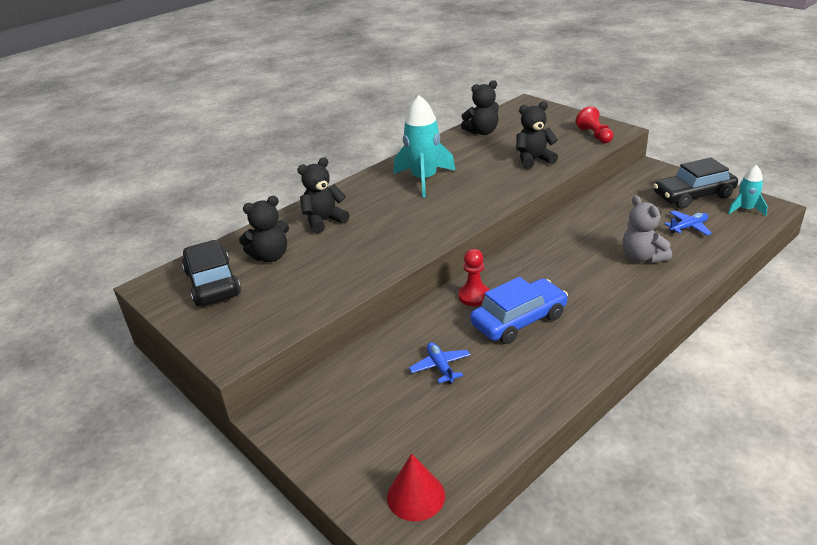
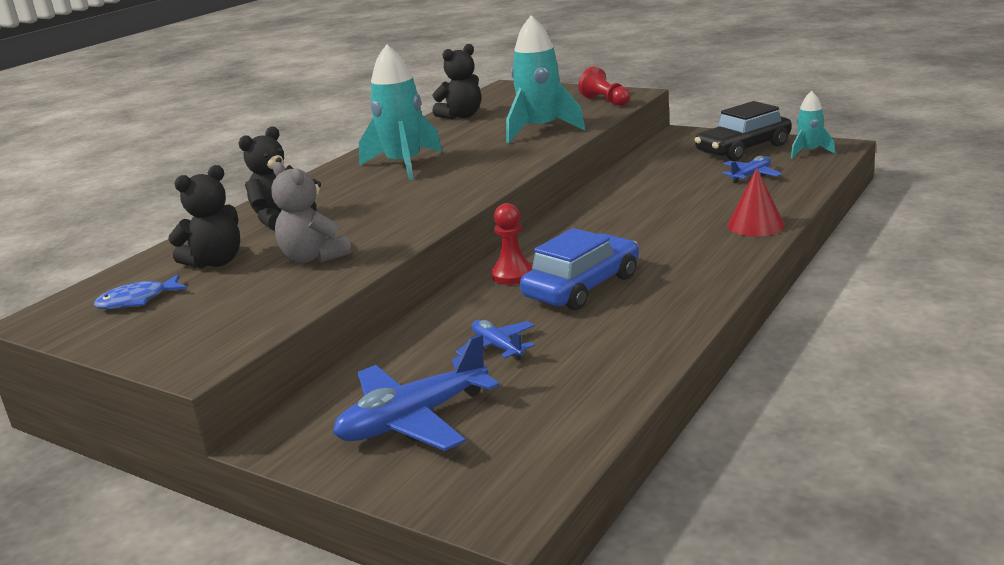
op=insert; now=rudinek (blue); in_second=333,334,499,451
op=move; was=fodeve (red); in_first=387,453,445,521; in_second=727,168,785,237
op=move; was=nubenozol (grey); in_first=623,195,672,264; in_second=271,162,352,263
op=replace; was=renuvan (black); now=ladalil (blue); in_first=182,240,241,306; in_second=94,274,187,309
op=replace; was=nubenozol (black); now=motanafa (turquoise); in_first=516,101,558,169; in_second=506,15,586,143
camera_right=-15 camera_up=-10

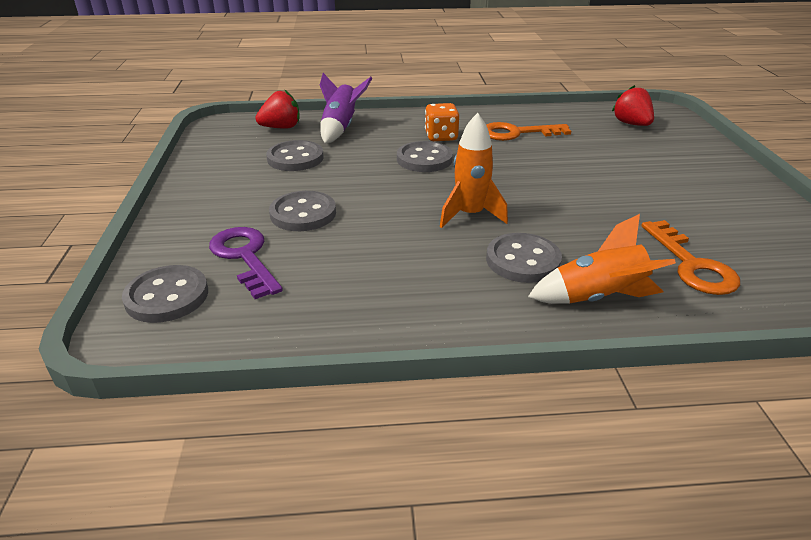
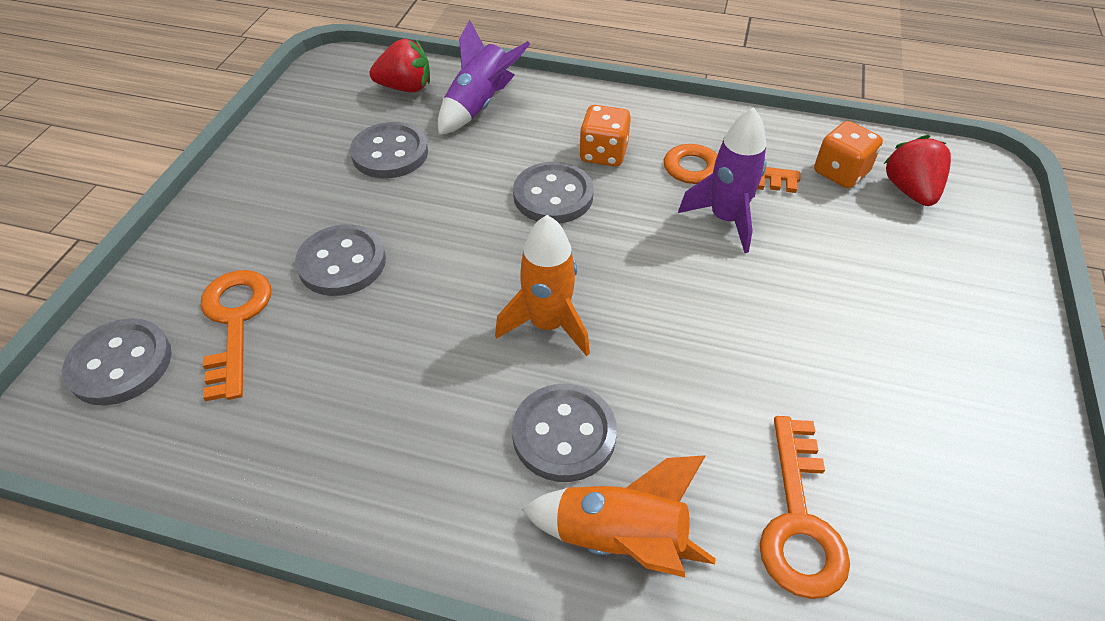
op=insert; now=motanafa (purple); in_second=678,107,767,253
op=insert; now=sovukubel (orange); in_second=814,121,883,188
op=recolor; was=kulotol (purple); now=kulotol (orange); in_first=209,227,283,299; in_second=200,270,271,401
camera_right=20 camera_up=15

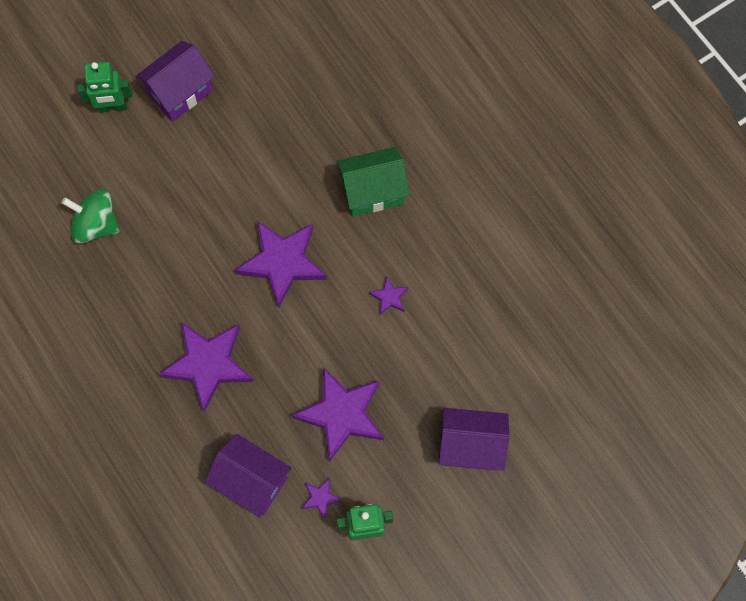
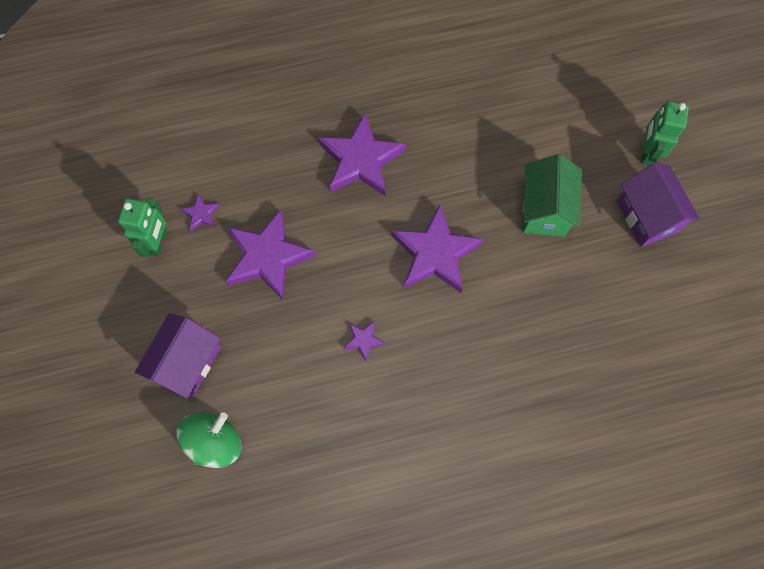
op=delete; was=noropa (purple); in_first=205,434,292,517
op=move; was=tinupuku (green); in_first=62,189,119,243; in_second=177,412,241,468
op=move; was=noropa (green); in_first=336,147,410,216; in_second=523,154,581,237
camera_right=110 camera_up=0

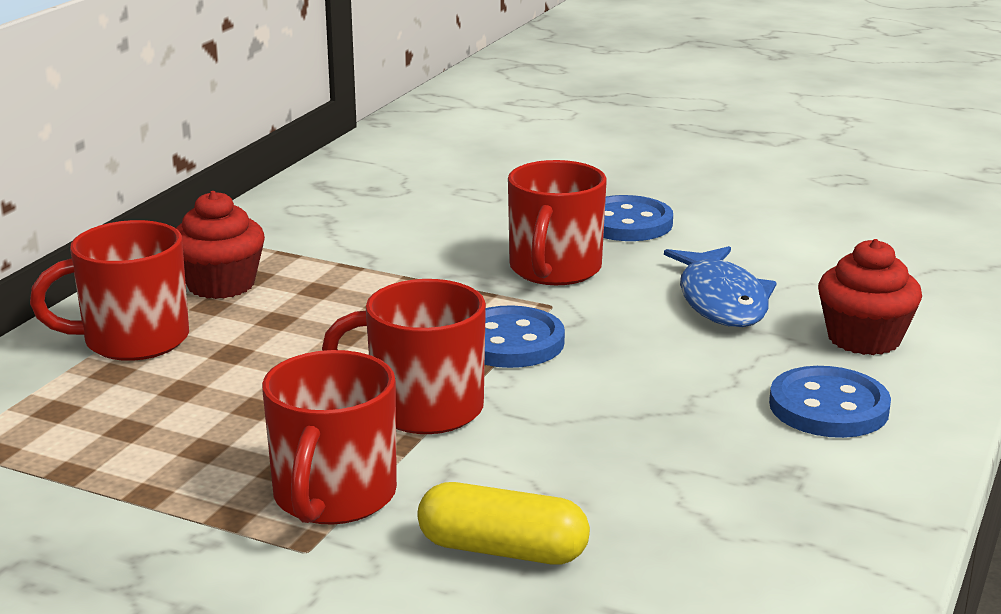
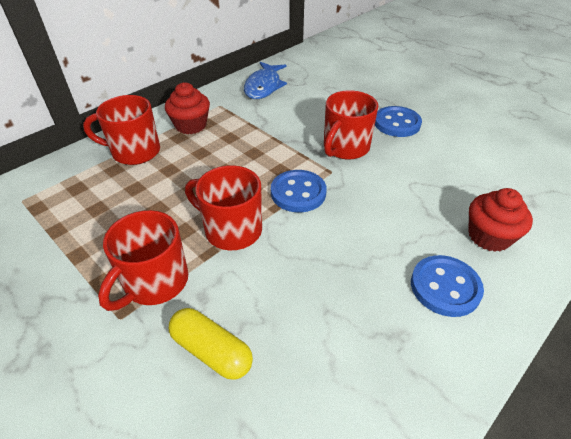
op=move; was=ladalil (blue); in_first=664,246,777,327; in_second=244,62,287,99
camera_right=20 camera_up=20

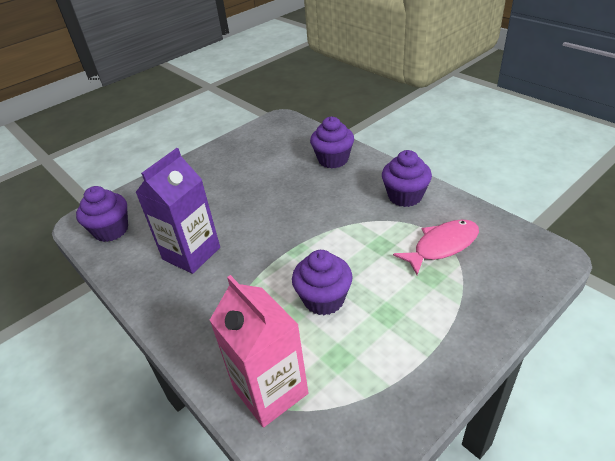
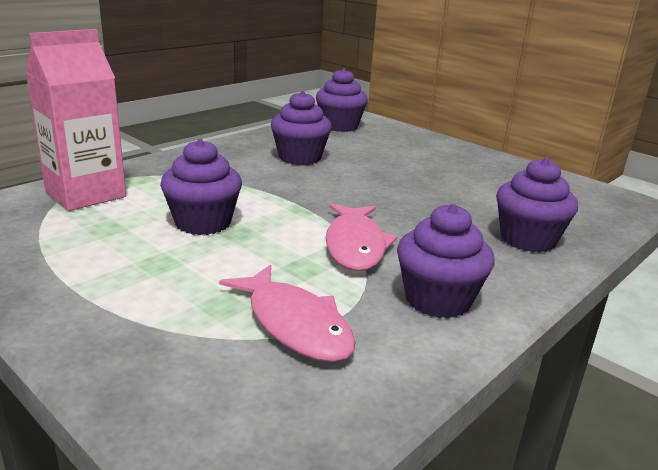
op=insert; now=ladalil (pink); in_second=325,204,397,271
op=replace; was=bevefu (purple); now=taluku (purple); in_first=135,148,220,274; in_second=271,91,332,165
camera_right=80 camera_up=-15

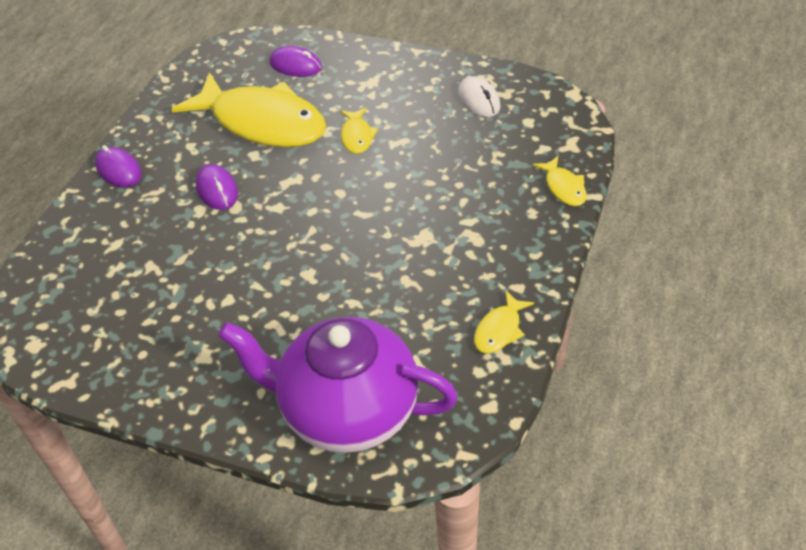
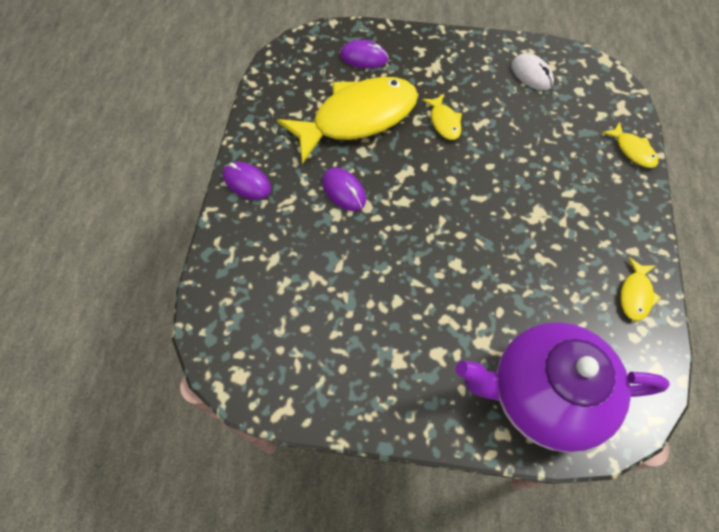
op=rotate; was=ladalil (yellow); in_first=172,72,326,147; in_second=277,77,418,164; clockwise=-45
camera_right=-15 camera_up=15

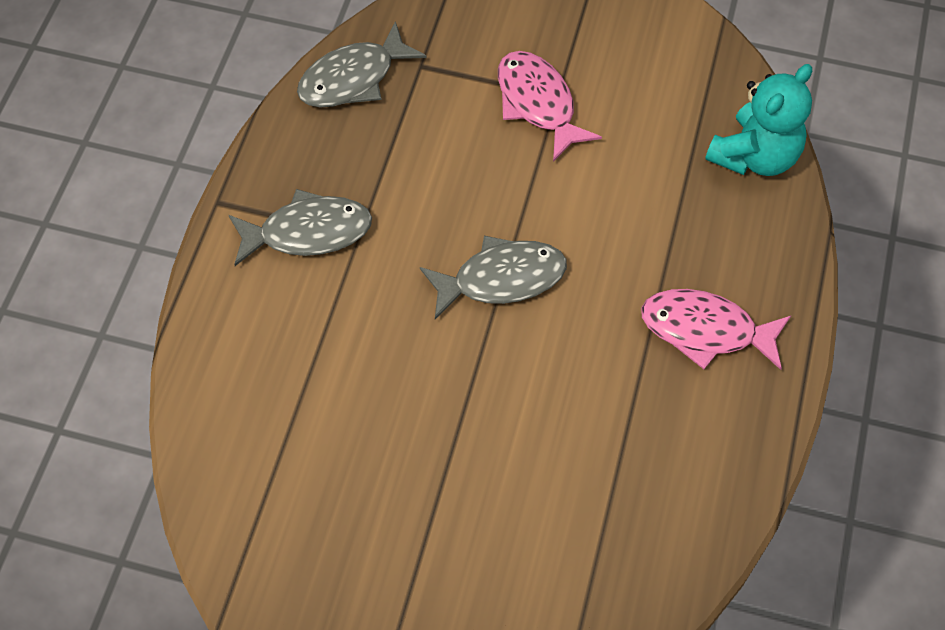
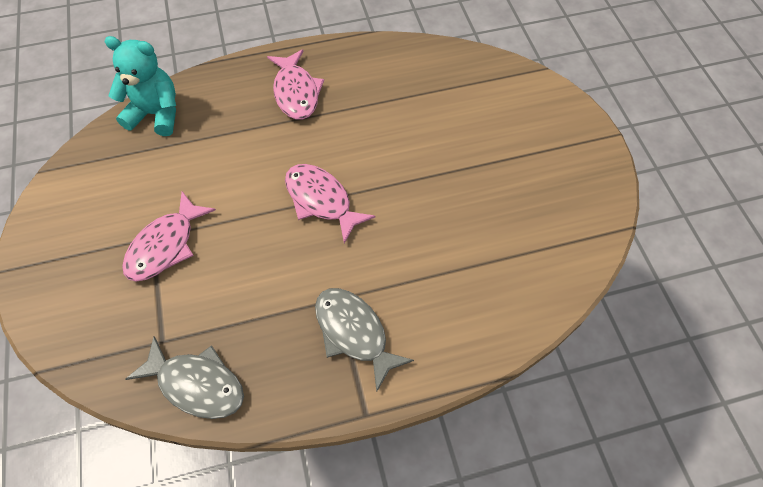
op=recolor; was=ladalil (grey); now=ladalil (pink); in_first=420,236,567,319; in_second=285,164,375,244
camera_right=-120 camera_up=0

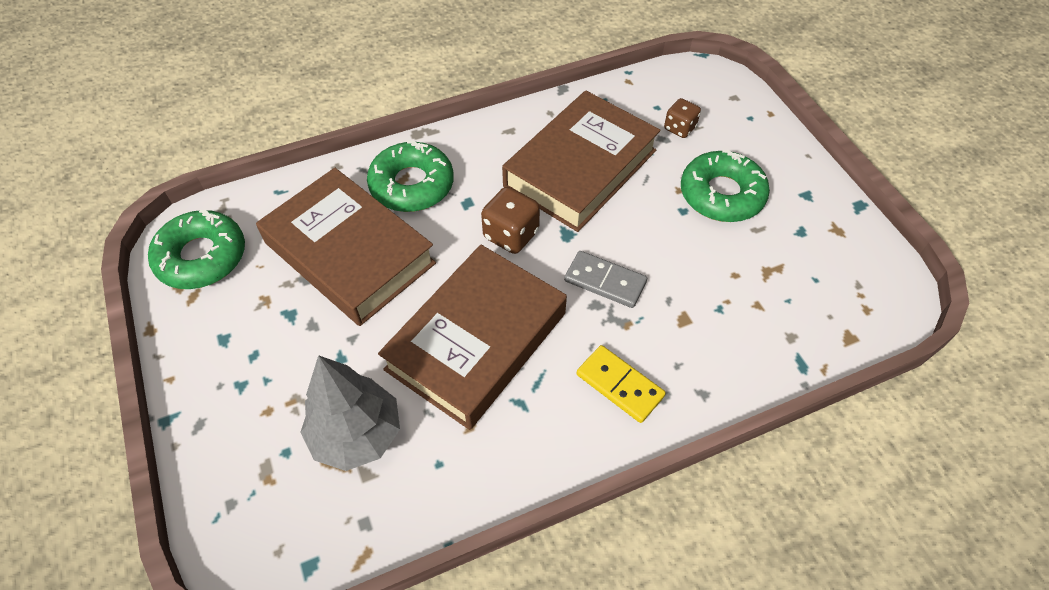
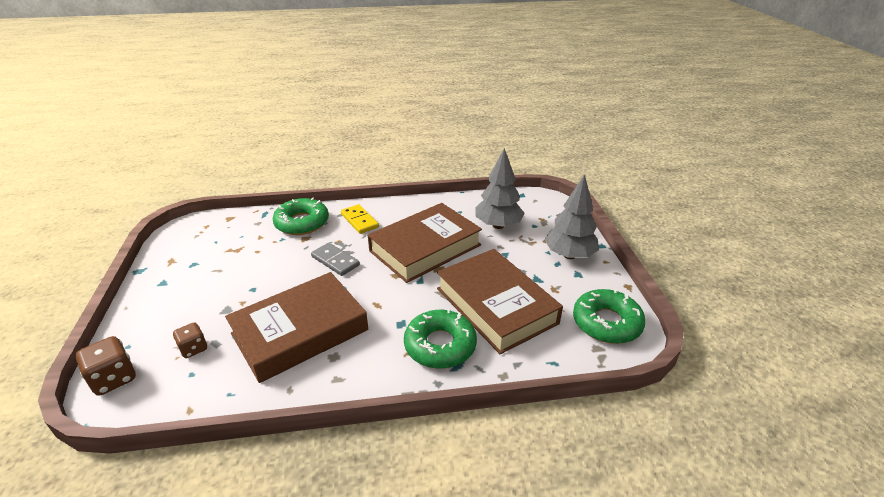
op=insert; now=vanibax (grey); in_second=544,174,599,259
op=move; was=sovukubel (brown); in_first=481,187,540,254; in_second=76,336,136,396
op=move; was=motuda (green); in_first=681,149,770,222; in_second=273,198,329,235
camera_right=-165 camera_up=-20

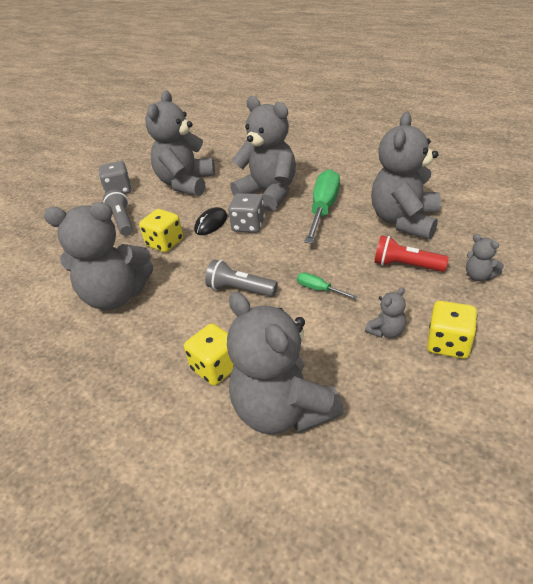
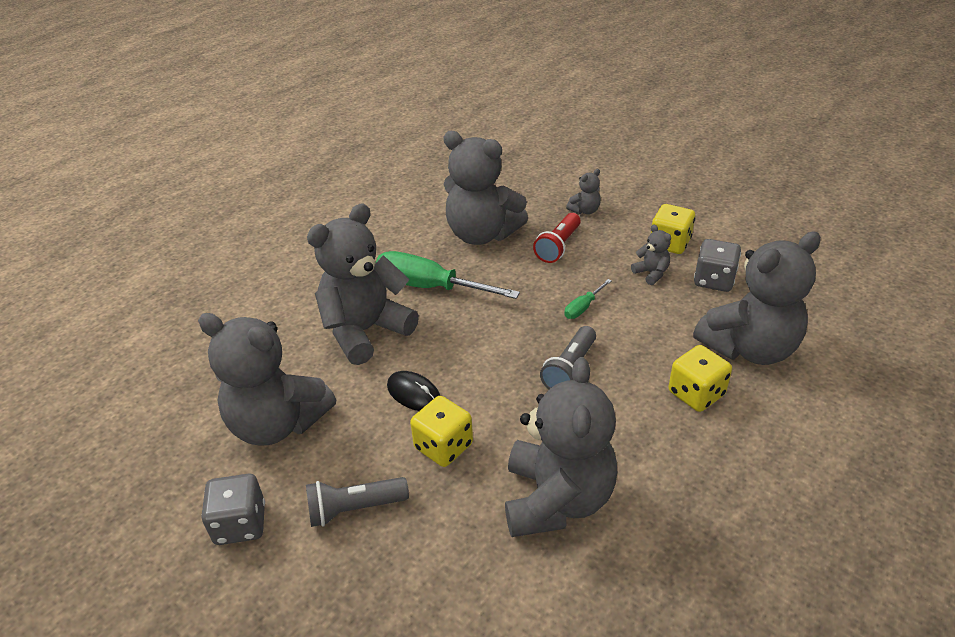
op=move; was=sovukubel (grey); in_first=228,193,265,233; in_second=694,239,741,292
camera_right=-85 camera_up=0

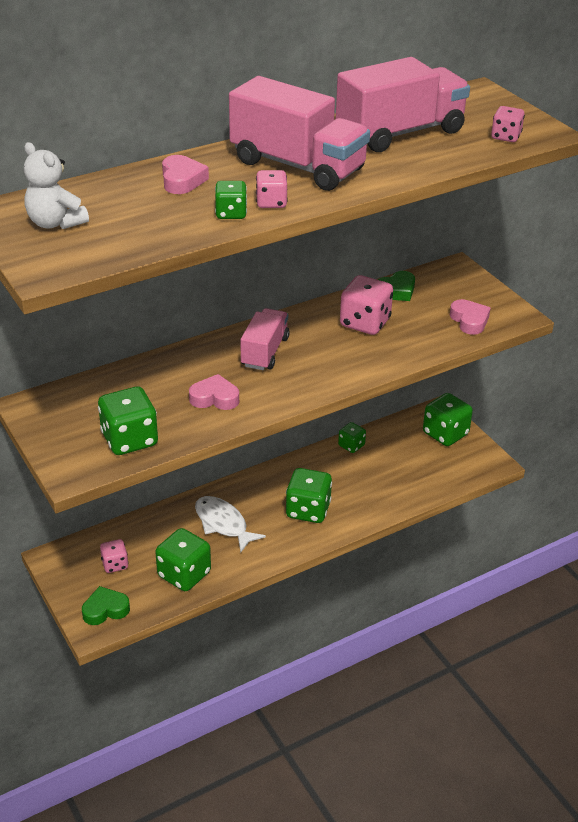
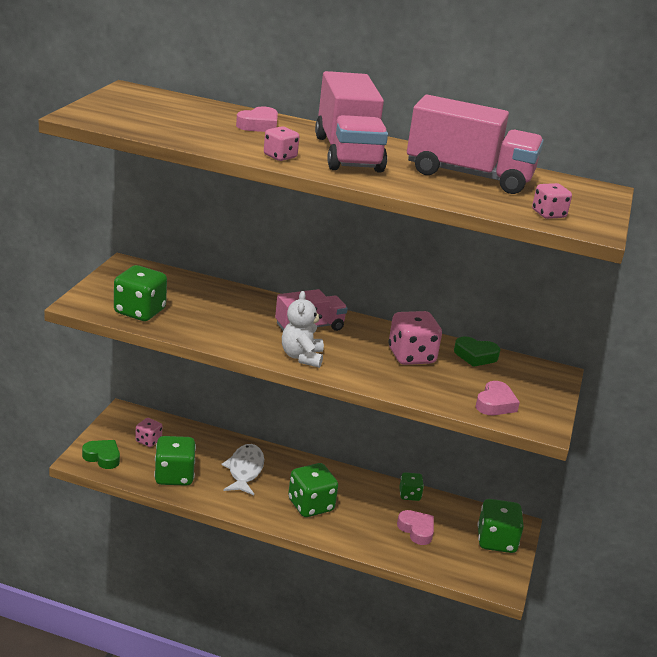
op=delete; was=sovukubel (green); in_first=215,181,247,219
op=move; was=nubenozol (white); in_first=24,142,89,229; in_second=282,291,324,368
op=move; was=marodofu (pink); in_first=189,374,239,410; in_second=397,510,434,545
camera_right=45 camera_up=-10

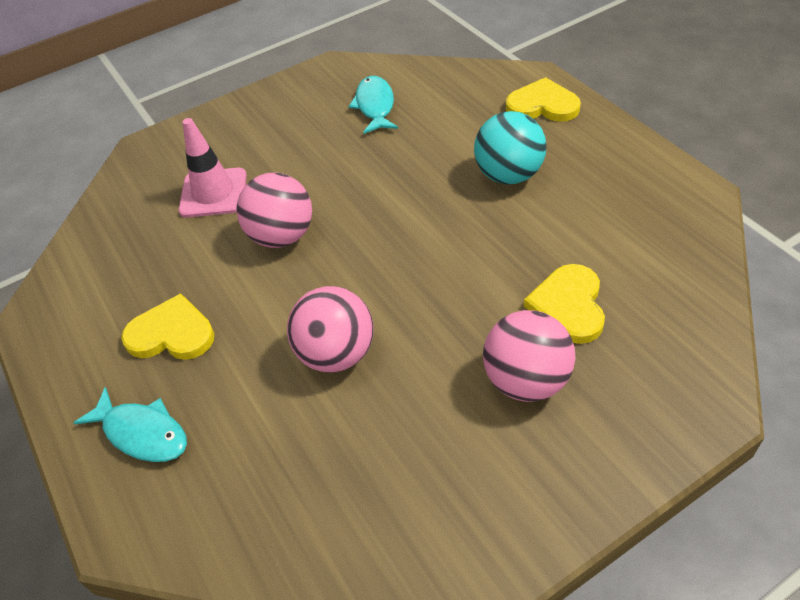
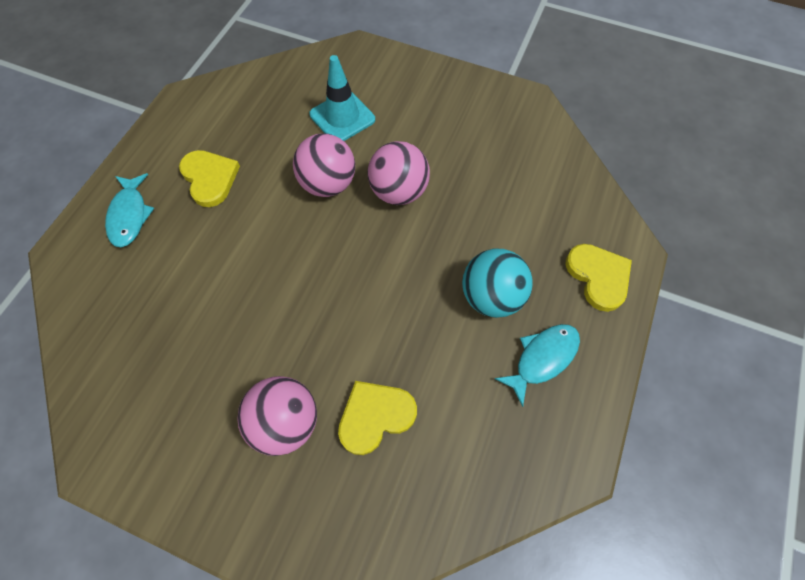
op=move; was=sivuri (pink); in_first=287,286,374,373; in_second=367,141,430,205
op=move; was=ladalil (turquoise); in_first=348,76,398,134; in_second=495,324,580,407
op=recolor; was=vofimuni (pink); now=vofimuni (turquoise); in_first=178,118,247,218; in_second=309,55,375,141
camera_right=50 camera_up=15

